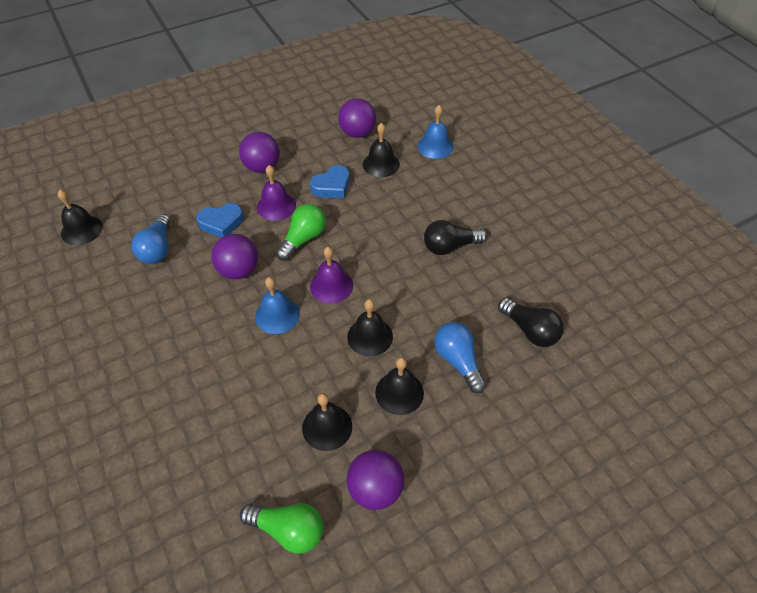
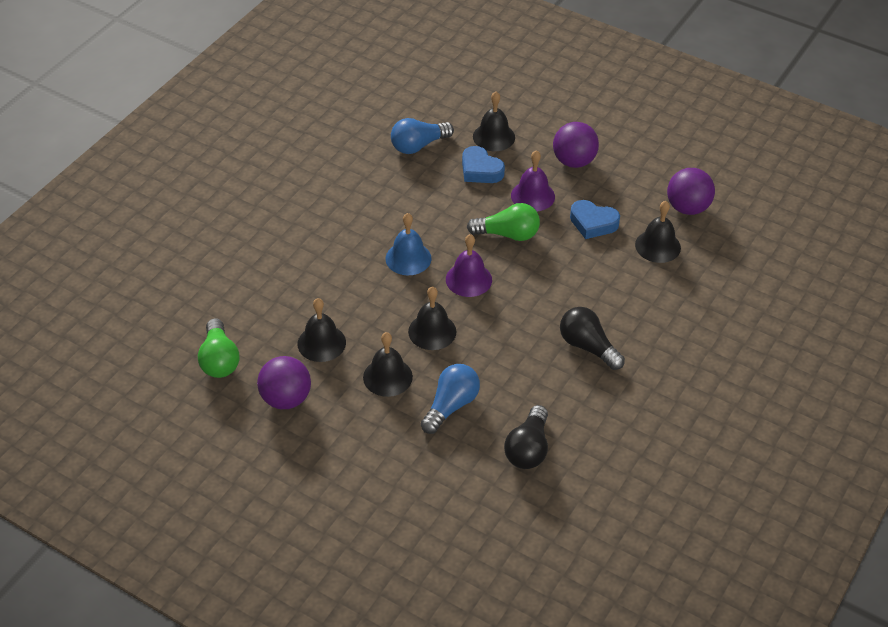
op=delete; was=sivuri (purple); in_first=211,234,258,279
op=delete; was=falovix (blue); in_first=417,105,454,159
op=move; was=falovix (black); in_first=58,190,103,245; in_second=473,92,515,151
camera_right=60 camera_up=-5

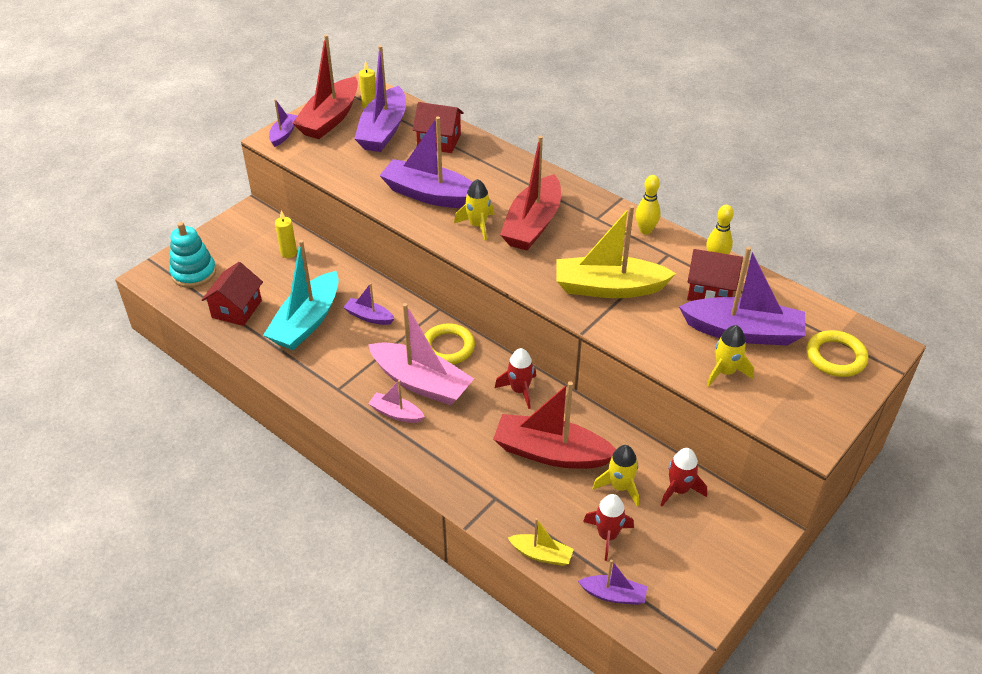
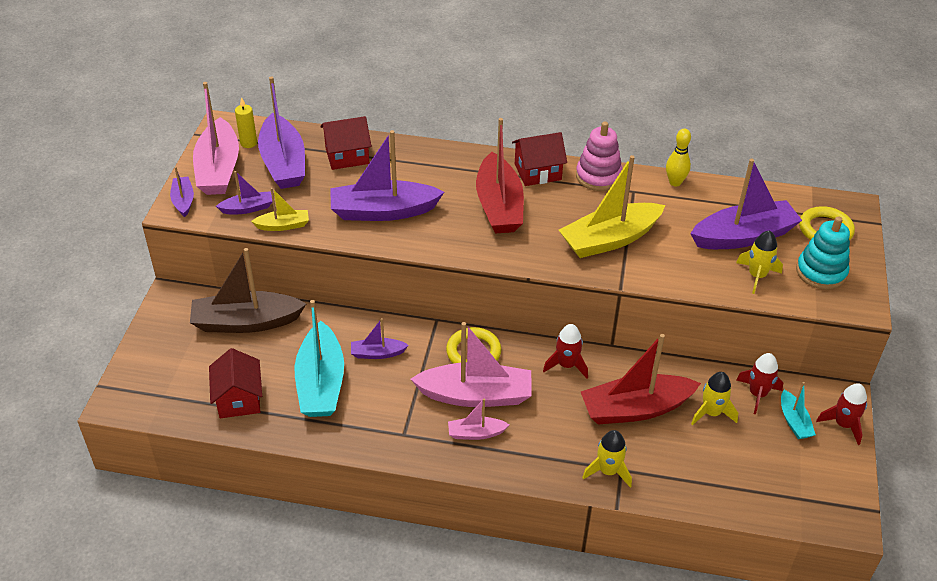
op=insert; now=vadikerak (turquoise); in_second=781,382,816,439
op=move; was=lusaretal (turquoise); in_first=170,222,216,288; in_second=796,216,850,290
op=move; was=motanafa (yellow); in_first=454,179,494,241; in_second=582,430,632,487
op=move; was=vadikerak (yellow); in_first=508,518,574,566; in_second=251,188,309,231
op=move; was=vadikerak (purple); in_first=578,560,647,605; in_second=216,171,272,214
op=move; was=motanafa (red); in_first=583,494,634,561; in_second=816,383,867,445
op=move; was=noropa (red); in_first=687,249,743,301; in_second=512,132,567,186
op=replace; was=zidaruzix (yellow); now=vadikerak (brown); in_first=275,211,297,258; in_second=190,248,306,333
op=replace; was=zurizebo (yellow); now=lusaretal (pink); in_first=635,175,661,235; in_second=576,122,622,191
op=recolor; was=vadikerak (red); now=vadikerak (pink); in_first=292,35,358,139; in_second=193,82,239,195
camera_right=-30 camera_up=0

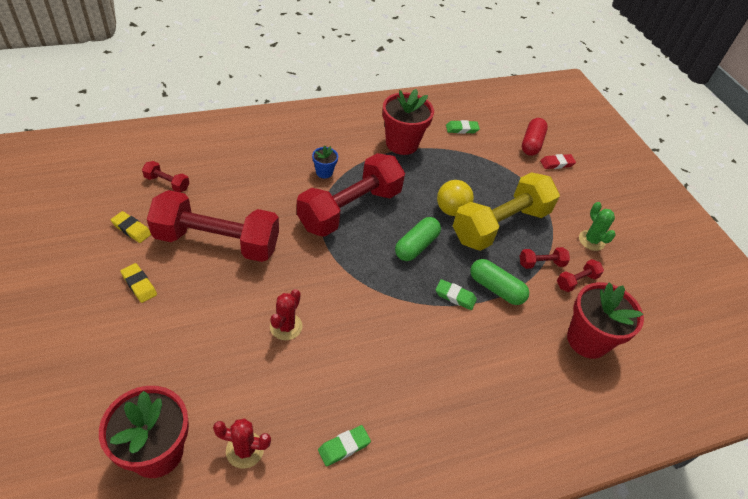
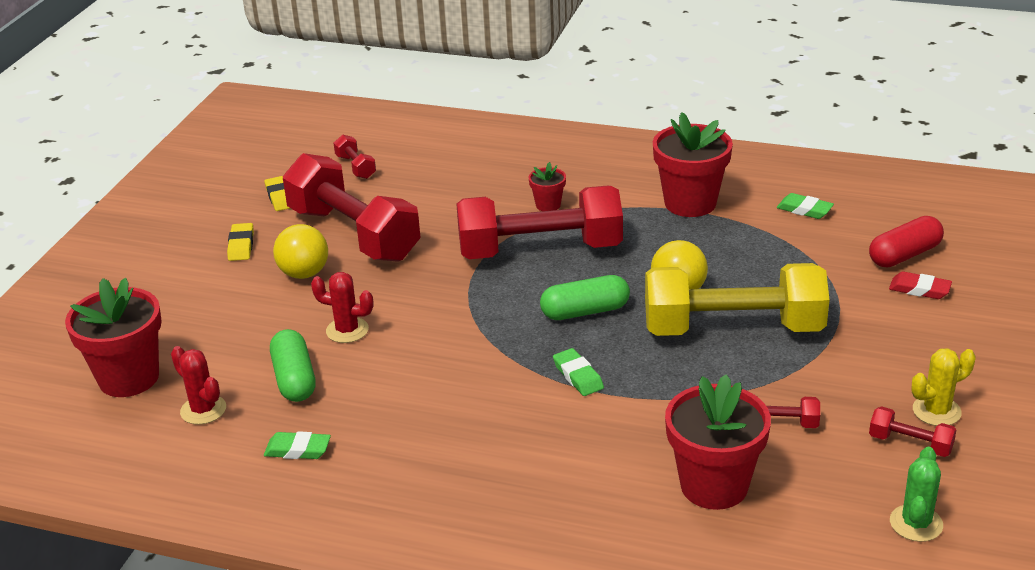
op=insert; now=sivuri (yellow); in_second=273,224,328,279
op=insert; now=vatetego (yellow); in_second=911,348,976,426
op=move; was=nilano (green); in_first=470,259,529,305; in_second=270,329,316,402
op=move; was=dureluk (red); in_first=520,247,570,269; in_second=869,406,957,457
op=move; was=vatetego (green); in_first=579,202,616,251; in_second=890,447,943,542
op=recolor; was=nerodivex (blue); now=nerodivex (red); in_first=312,146,338,179; in_second=529,162,566,211
op=rotate; was=vatetego (red); in_first=270,289,303,340; in_second=311,272,373,343; clockwise=45
camera_right=45 camera_up=-15

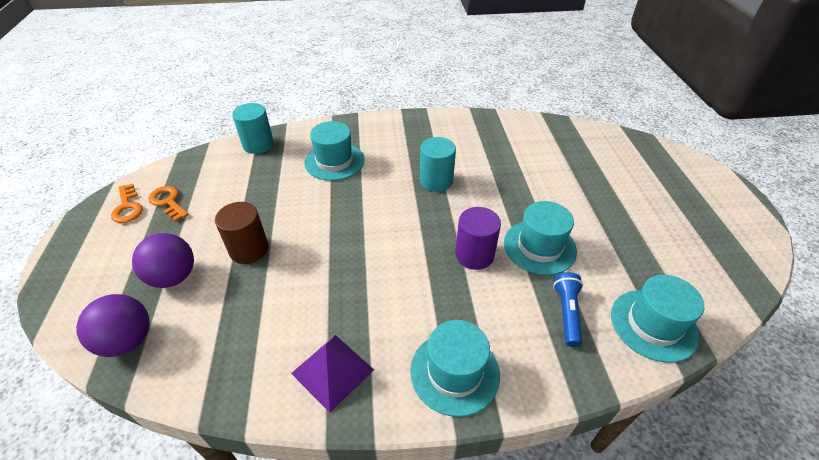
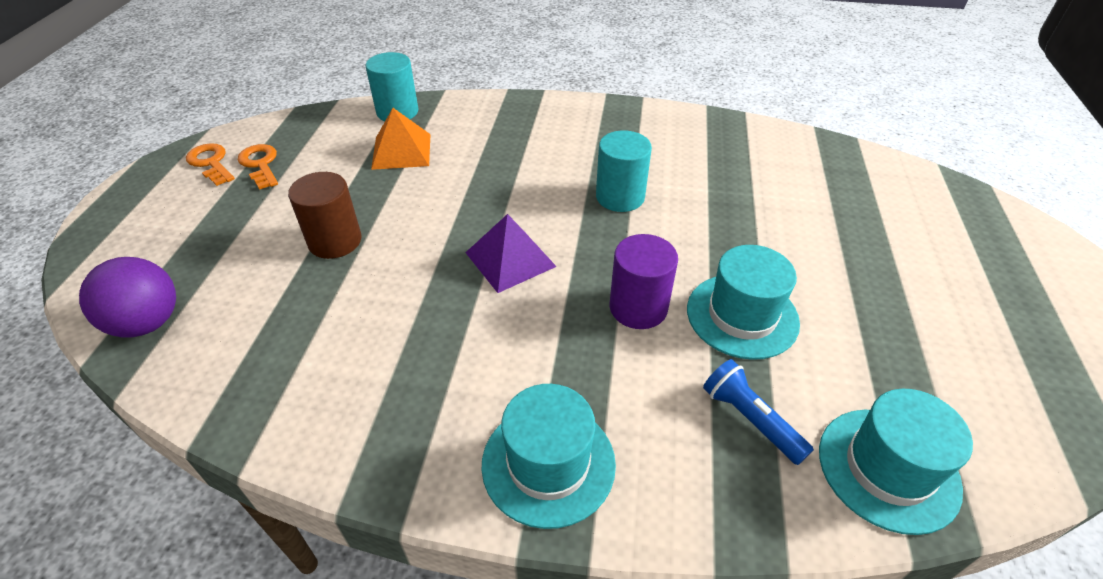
op=delete; was=sivuri (purple); in_first=132,233,194,288
op=delete; was=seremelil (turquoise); in_first=304,121,364,181
op=insert; now=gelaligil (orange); in_second=371,108,431,170
op=move; was=gelaligil (purple); in_first=291,335,374,413; in_second=465,214,557,293
op=rotate; was=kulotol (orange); in_first=111,183,143,223; in_second=186,143,235,186; clockwise=150
op=rotate; was=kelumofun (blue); in_first=553,272,583,347; in_second=703,359,814,465; clockwise=-60
camera_right=15 camera_up=0

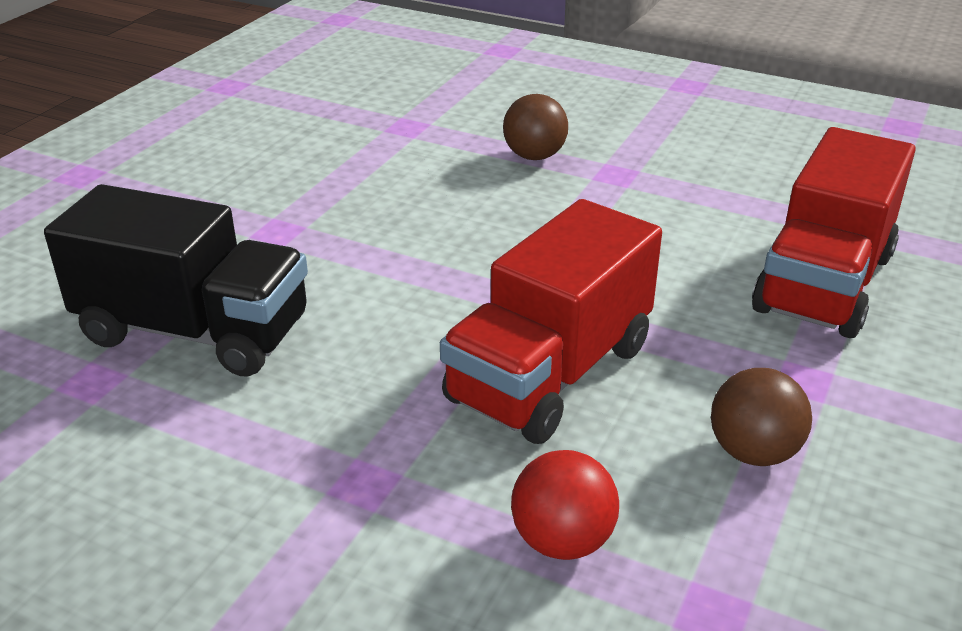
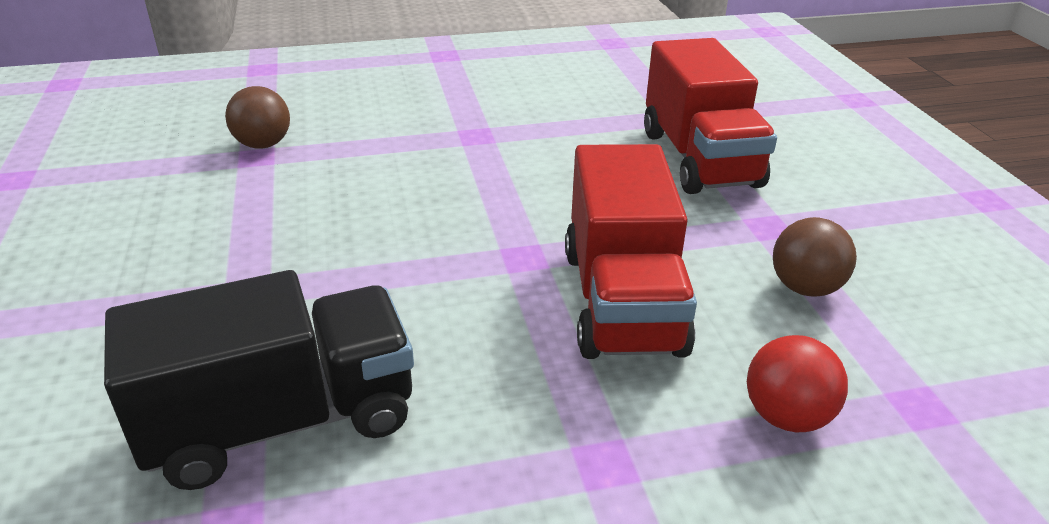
op=move; was=sivuri (brown); in_first=503,94,568,160; in_second=225,86,290,149
camera_right=-40 camera_up=0

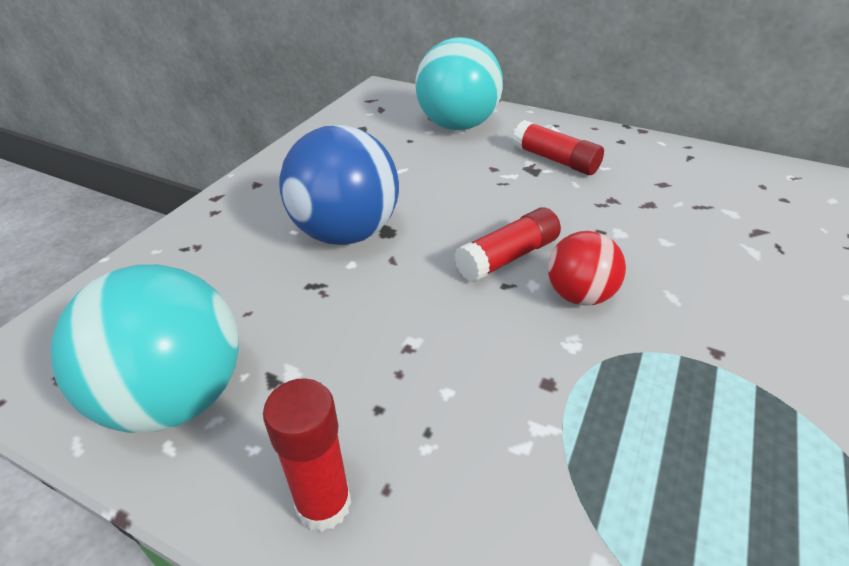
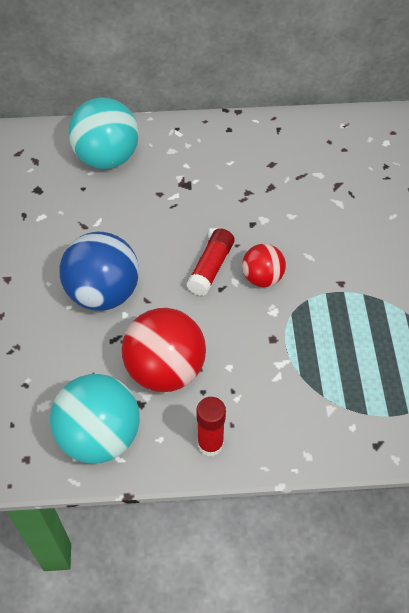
op=delete; was=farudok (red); in_first=513,120,604,175
op=insert; now=sivuri (red); in_second=122,308,206,392
camera_right=-30 camera_up=15

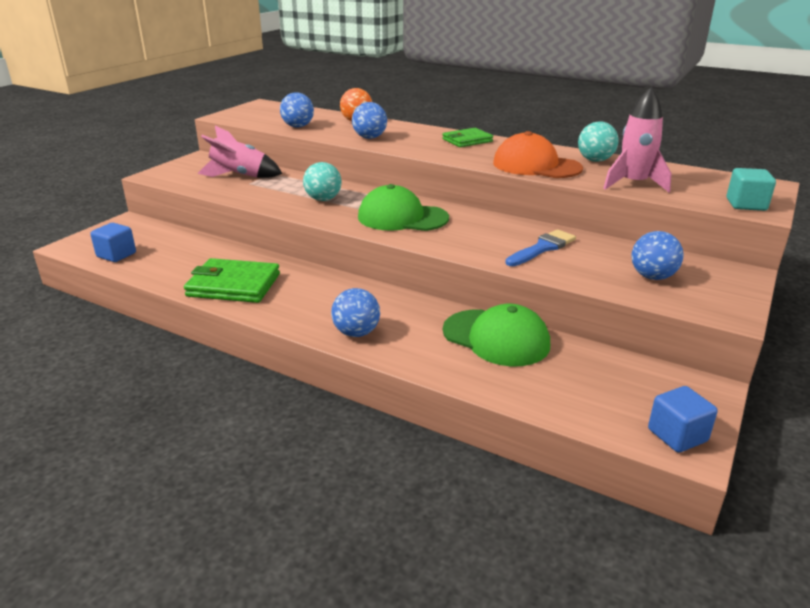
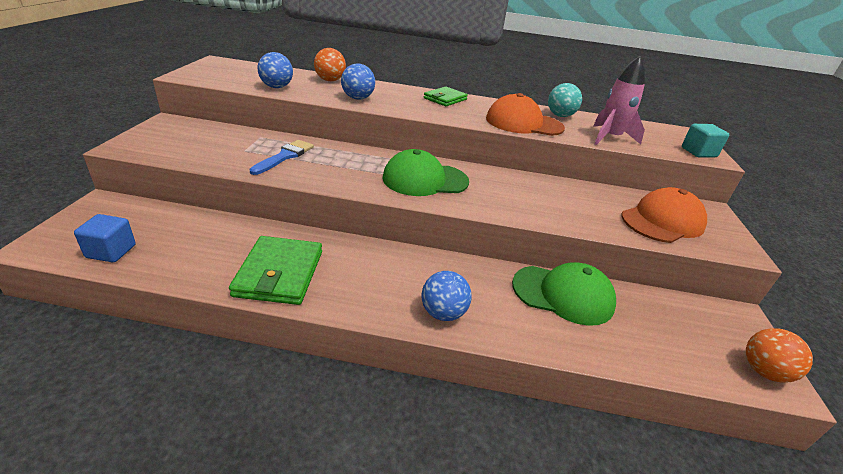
op=delete; was=motanafa (pink); in_first=197,125,282,178
op=delete; was=sivuri (turquoise); in_first=303,162,342,201
op=move; was=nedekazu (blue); in_first=505,229,576,266; in_second=249,140,314,175
op=replace; was=sivuri (blue); now=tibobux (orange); in_first=631,231,684,280; in_second=621,187,707,243
op=replace; was=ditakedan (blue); now=sivuri (orange); in_first=648,386,718,453; in_second=746,328,813,383
op=rotate; was=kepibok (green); in_first=184,258,280,303; in_second=229,236,322,305; clockwise=-75
camera_right=-25 camera_up=5

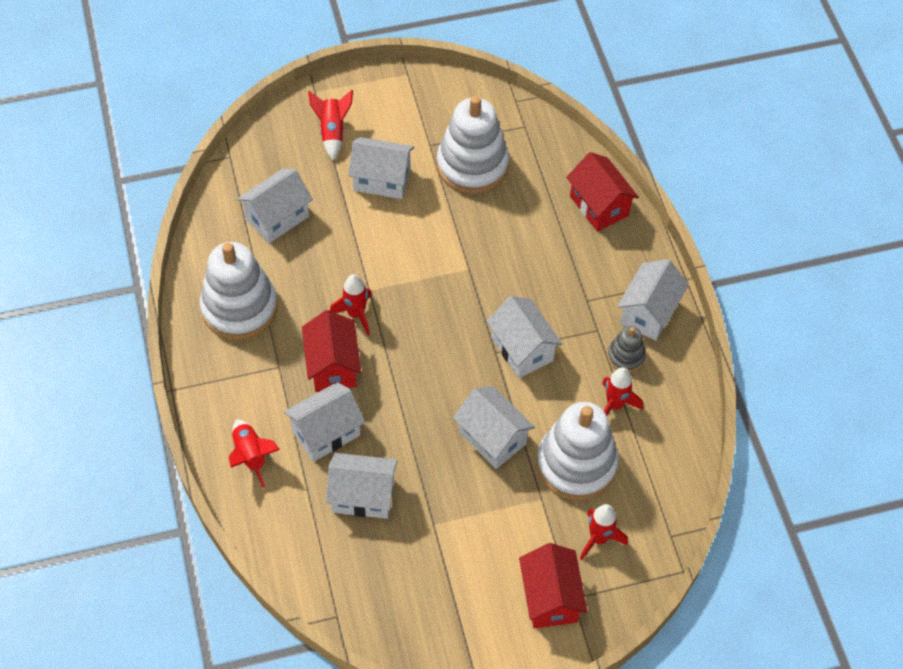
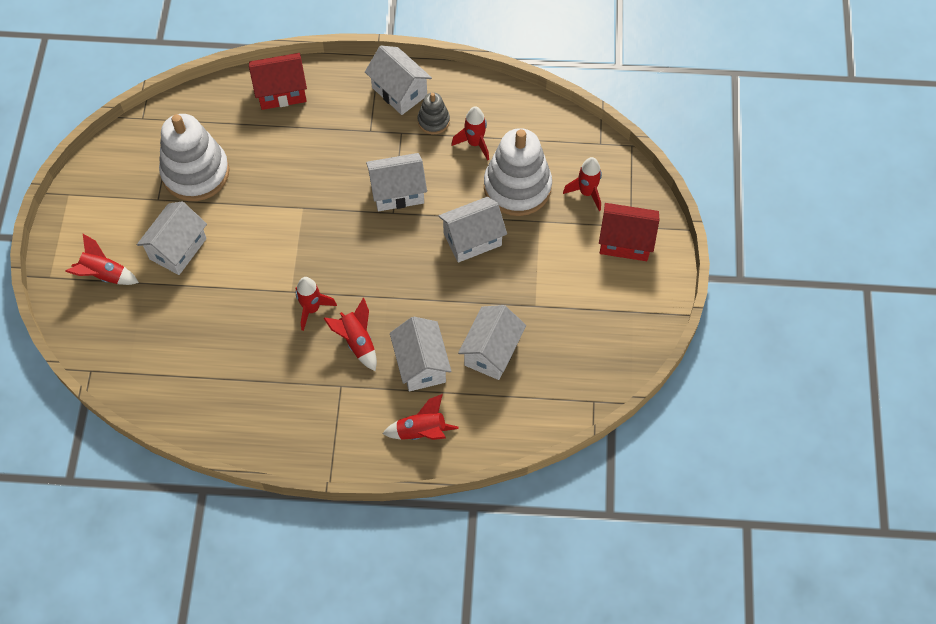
op=delete; was=lusaretal (white); in_first=200,242,278,340
op=delete; was=noropa (white); in_first=237,169,313,243
op=replace; was=noropa (red); now=motanafa (red); in_first=302,310,361,392; in_second=324,298,377,371
camera_right=-70 camera_up=5

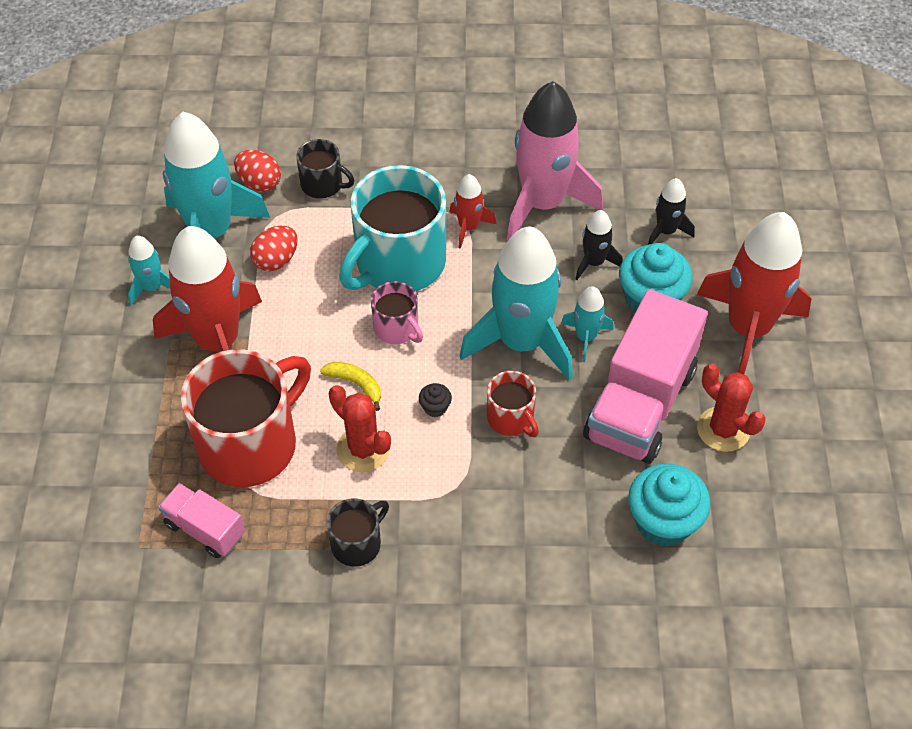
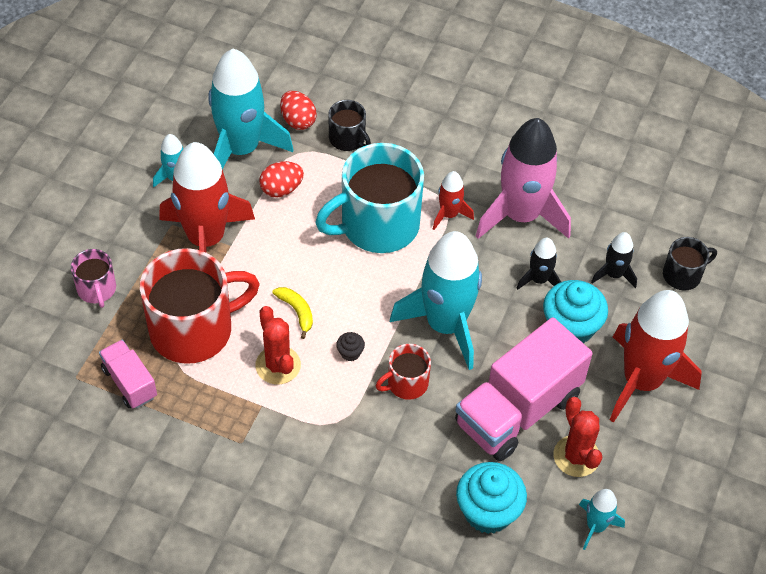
op=move; was=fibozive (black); in_first=327,498,389,567; in_second=663,237,717,290
op=move; was=fibozive (pink); in_first=371,281,423,344; in_second=71,249,116,308
op=move; was=motanafa (turquoise); in_first=561,286,613,362; in_second=579,489,625,550
op=rotate; was=fibozive (red); in_first=487,371,539,437; in_second=376,344,431,400; clockwise=75
camera_right=20 camera_up=0

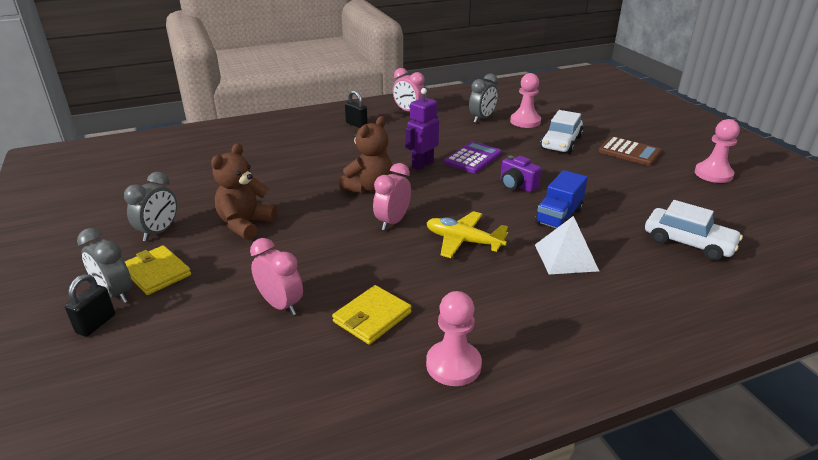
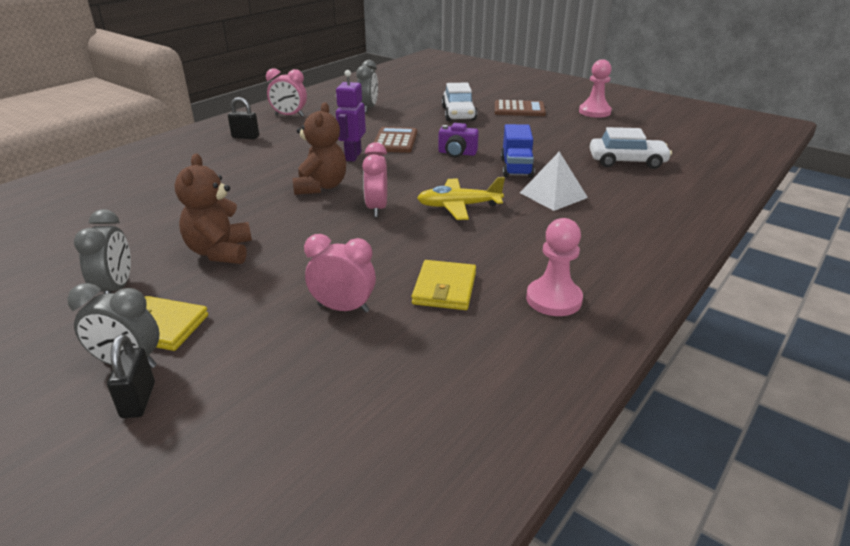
op=delete; was=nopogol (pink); in_first=510,73,541,128
op=recolor; was=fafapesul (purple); now=fafapesul (brown); in_first=444,141,502,173; in_second=374,127,417,153
camera_right=-30 camera_up=0

